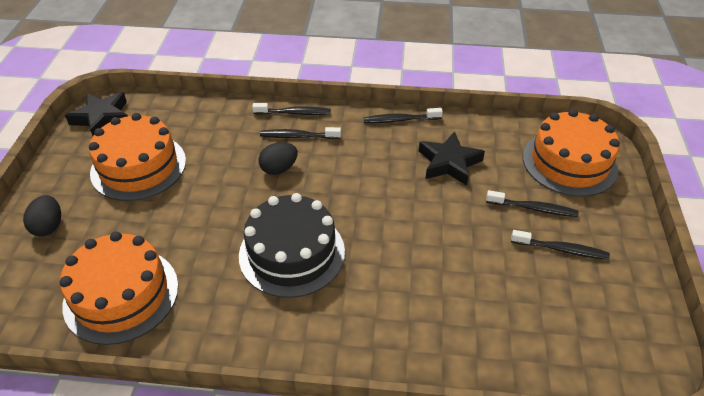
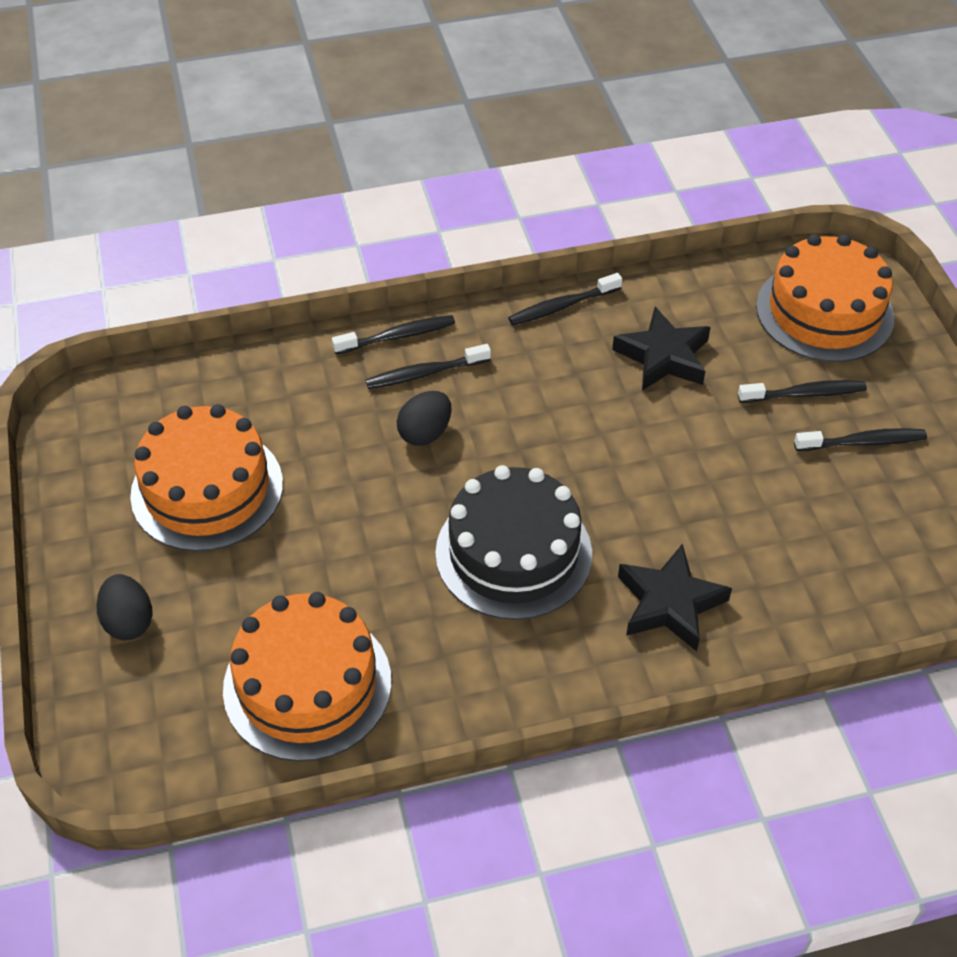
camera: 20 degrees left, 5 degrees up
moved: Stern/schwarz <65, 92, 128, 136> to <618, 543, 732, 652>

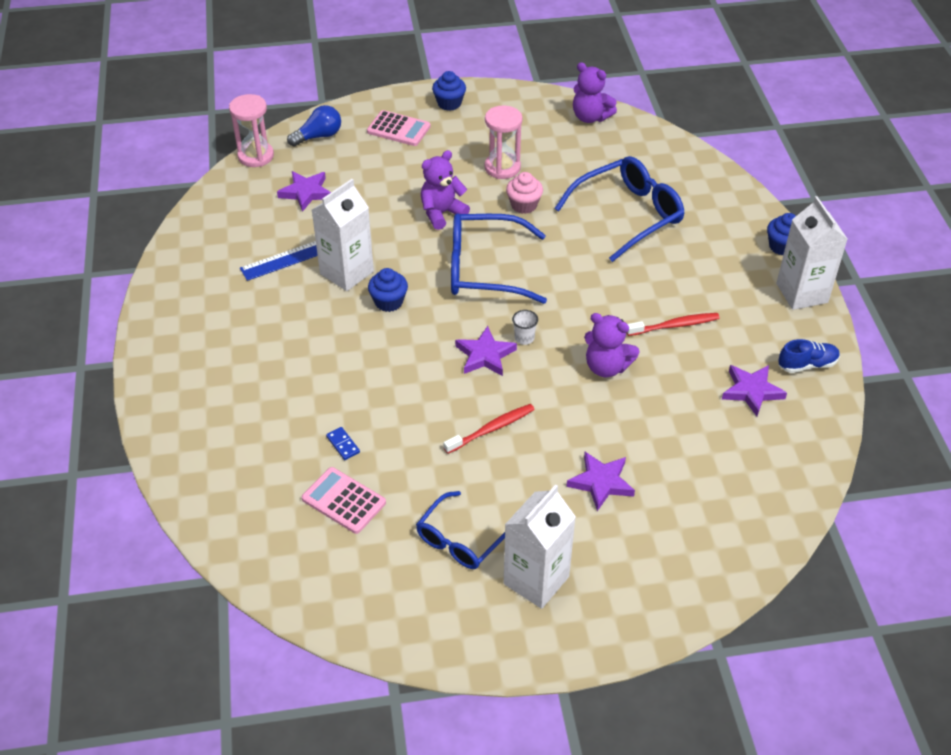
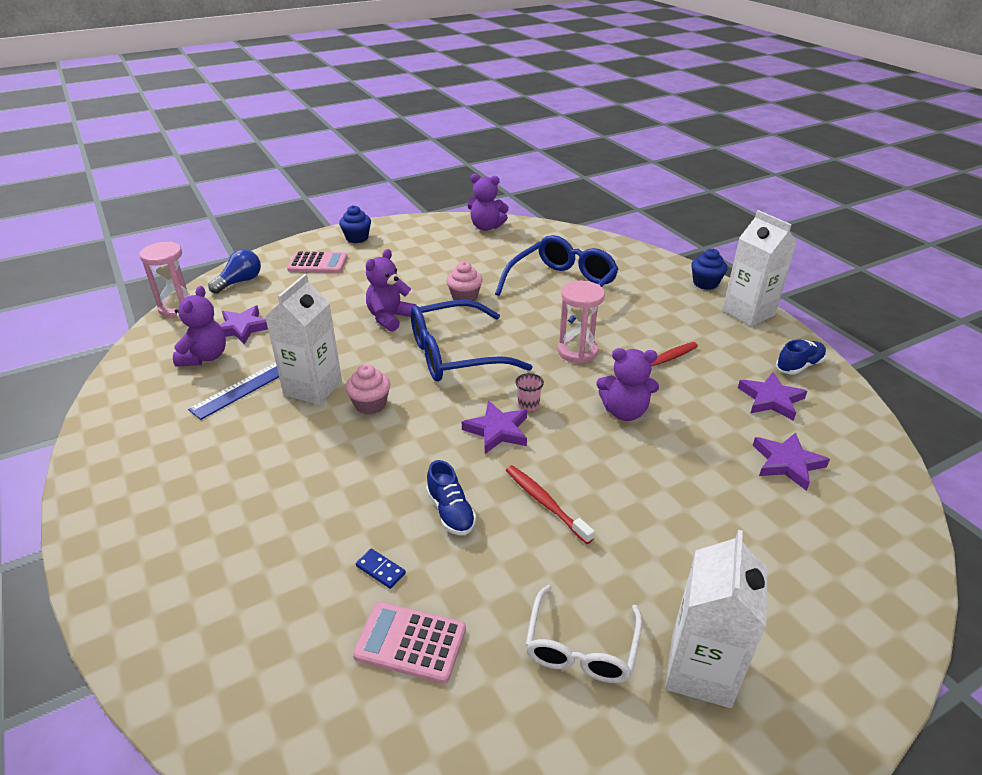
camera: 20 degrees left, 10 degrees down
added: Teddybär/lila <173, 286, 226, 367>; Schuh/blau <426, 460, 476, 535>
moved: Sanduhr/rosa <485, 105, 522, 179> to <558, 281, 605, 364>; Stern/lila <566, 452, 635, 511> to <753, 432, 830, 491>
recoloured: Muffin/blau <368, 268, 408, 312> to Muffin/rosa <346, 364, 390, 415>; Becher/weiß <512, 310, 538, 345> to Becher/rosa <515, 373, 544, 411>; Brille/blau <416, 491, 505, 569> to Brille/weiß <525, 585, 642, 683>
turned: Zahnbürste/rot <444, 404, 535, 454> = <506, 465, 595, 544> 75 degrees counterclockwise

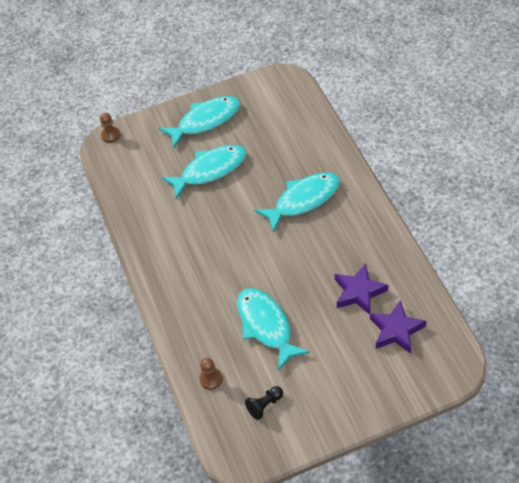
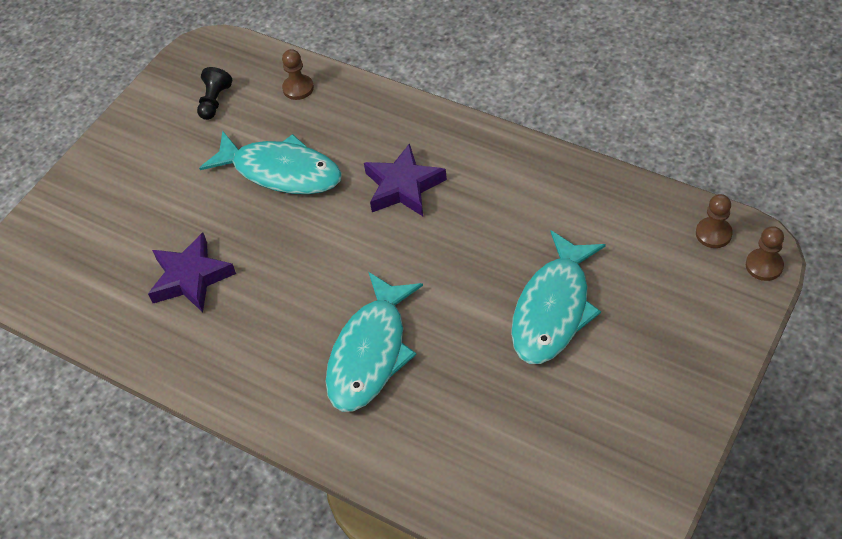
camera: 140 degrees right, 0 degrees up
removed: Fisch/türkis <159, 96, 240, 148>
added: Bauer/braun <696, 194, 733, 248>
moved: Stern/lila <370, 300, 426, 354> to <364, 143, 447, 216>

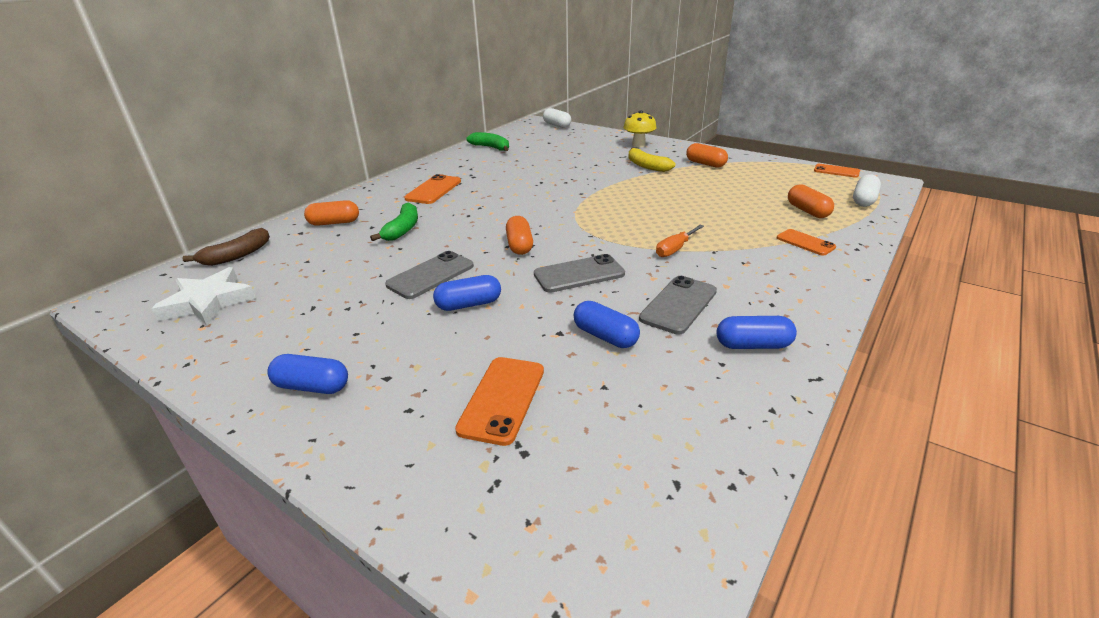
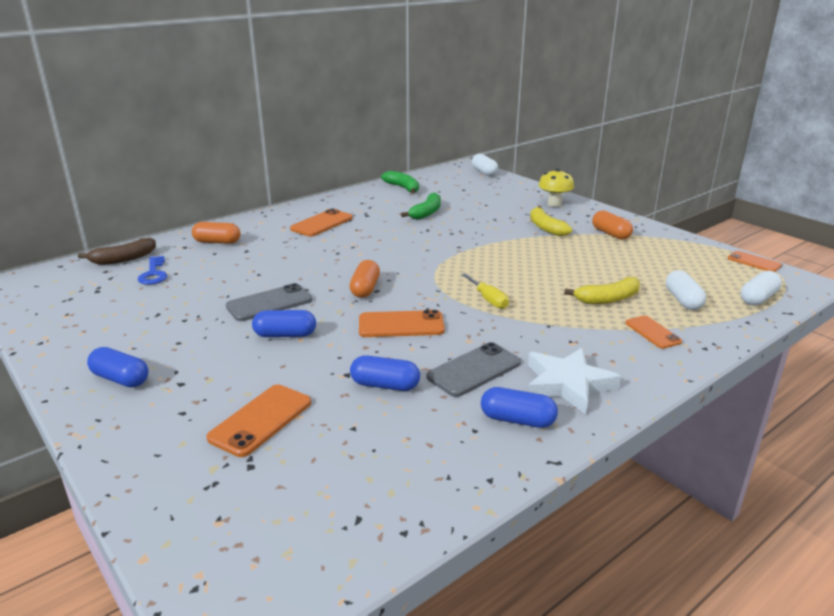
camera: 15 degrees right, 5 degrees down
removed: Schraubenzieher/orange <656, 225, 704, 257>
added: Schlüssel/blau <138, 256, 167, 285>; Schraubenzieher/gelb <461, 273, 509, 309>; Banane/gelb <564, 277, 640, 304>
moved: Banane/grün <370, 203, 418, 241> to <401, 193, 441, 220>; Stern/weiß <151, 267, 256, 326> to <527, 348, 621, 414>
recoloured: Handy/grau <534, 254, 625, 293> to Handy/orange <359, 310, 445, 337>; Kapsel/orange <788, 184, 834, 218> to Kapsel/weiß <666, 270, 706, 310>
turned: Kapsel/blau <574, 301, 640, 348> = <350, 355, 420, 391> 45 degrees counterclockwise

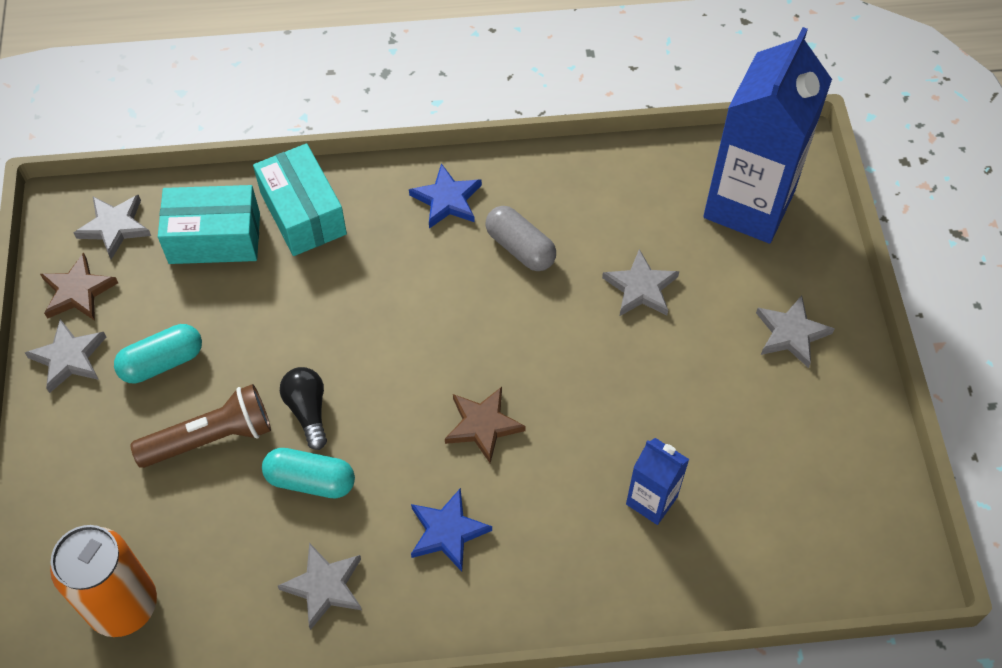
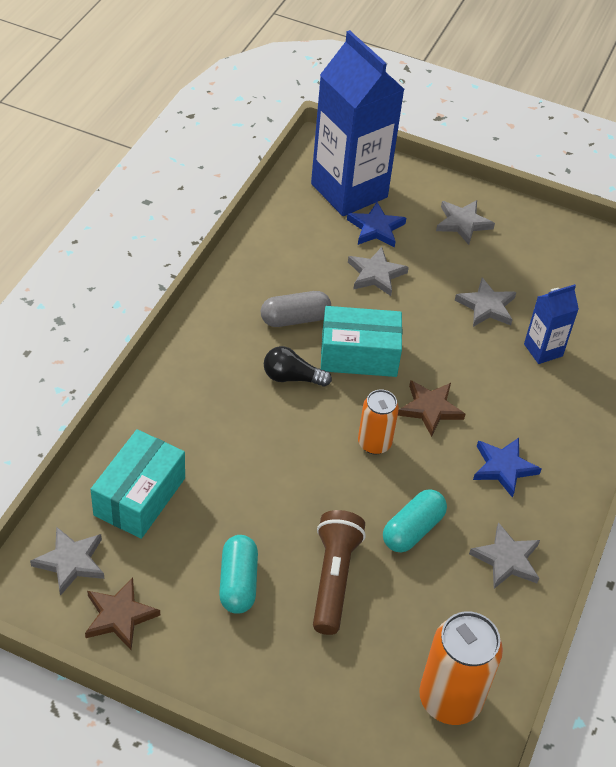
camera: 65 degrees left, 10 degrees down
added: Dose/orange <358, 389, 399, 455>
moved: Glühbirne/schwarz <280, 367, 327, 450> to <264, 346, 332, 387>; Schachtel/türkis <253, 143, 347, 256> to <321, 306, 402, 377>; Stern/blau <409, 163, 482, 229> to <347, 202, 406, 248>; Stern/grau <25, 319, 106, 393> to <455, 277, 516, 327>

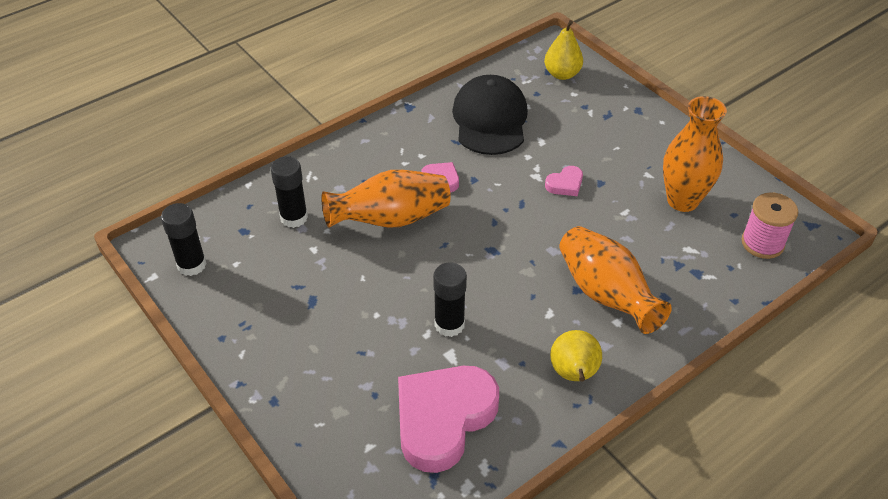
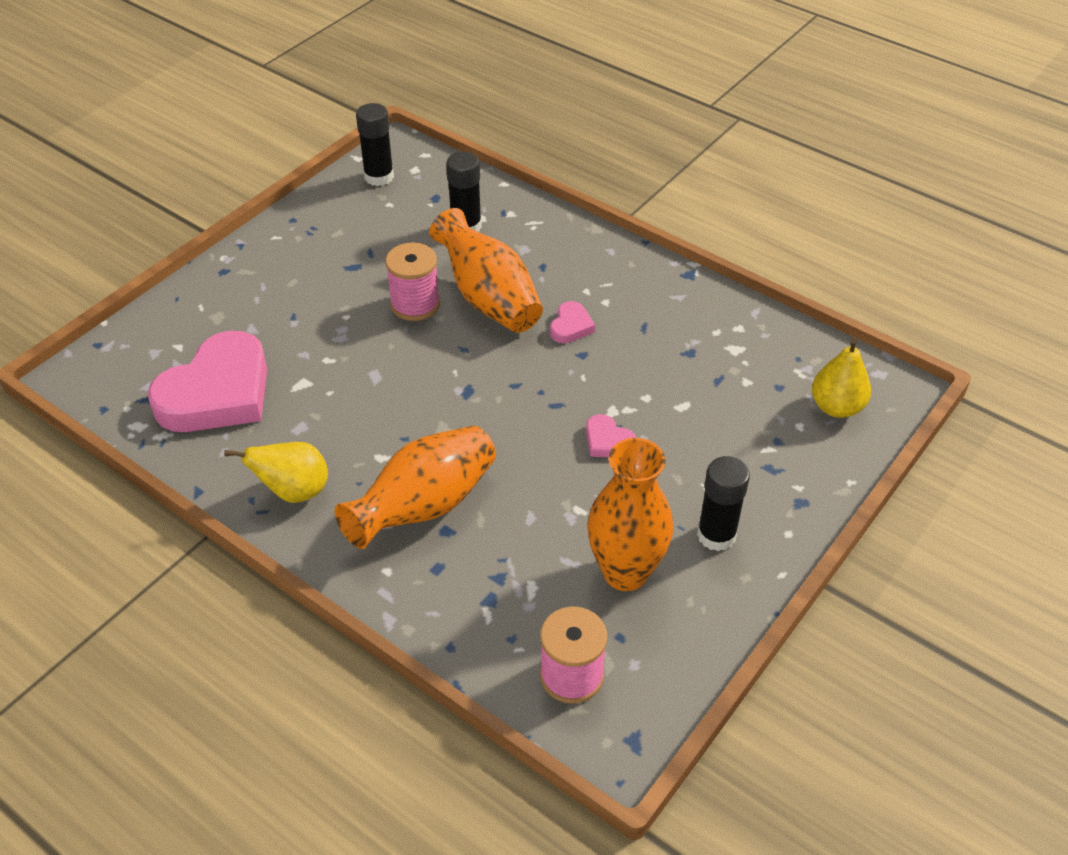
camera: 75 degrees right, 0 degrees up
removed: Kappe/schwarz <452, 75, 528, 155>
added: Garnrolle/rosa <385, 242, 440, 321>
moved: Klebestift/schwarz <433, 262, 467, 337> to <697, 456, 750, 551>
turned: Herz/rosa <398, 366, 499, 473> = <148, 331, 267, 432> 105 degrees clockwise

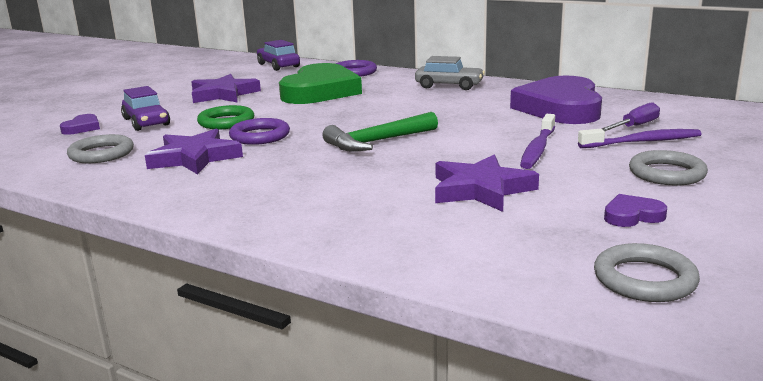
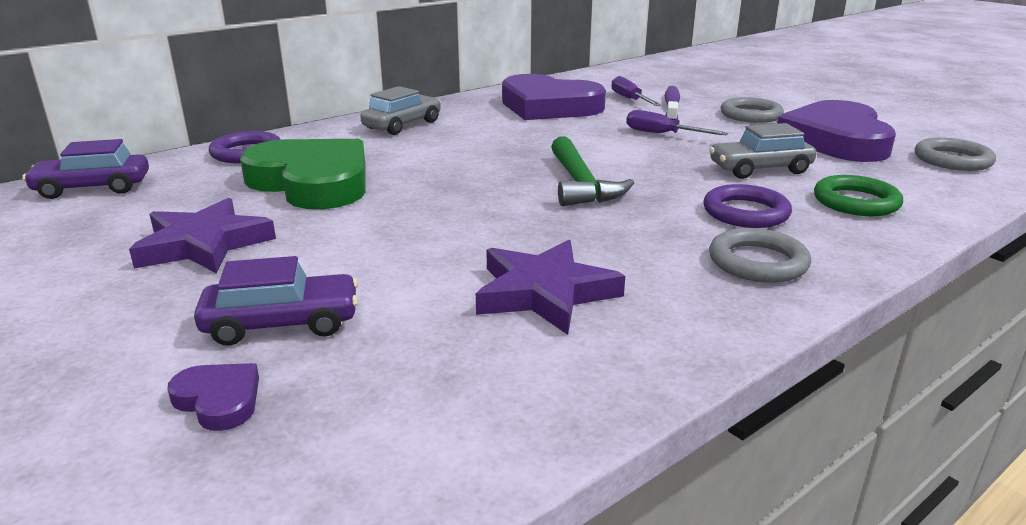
camera: 70 degrees left, 5 degrees up
moved: Ring/lila <229, 118, 290, 145> to <703, 184, 792, 228>; Ring/grau <67, 134, 134, 163> to <709, 228, 811, 283>; Ring/grün <197, 105, 254, 129> to <814, 175, 903, 216>
replaced: Zahnbürste/lila <520, 114, 555, 169> to Schraubenzieher/lila <626, 110, 729, 136>; Stern/lila <435, 155, 539, 212> to Auto/grau <709, 123, 816, 179>
resized: Herz/lila <604, 194, 667, 227> = <777, 100, 896, 162> x2.46

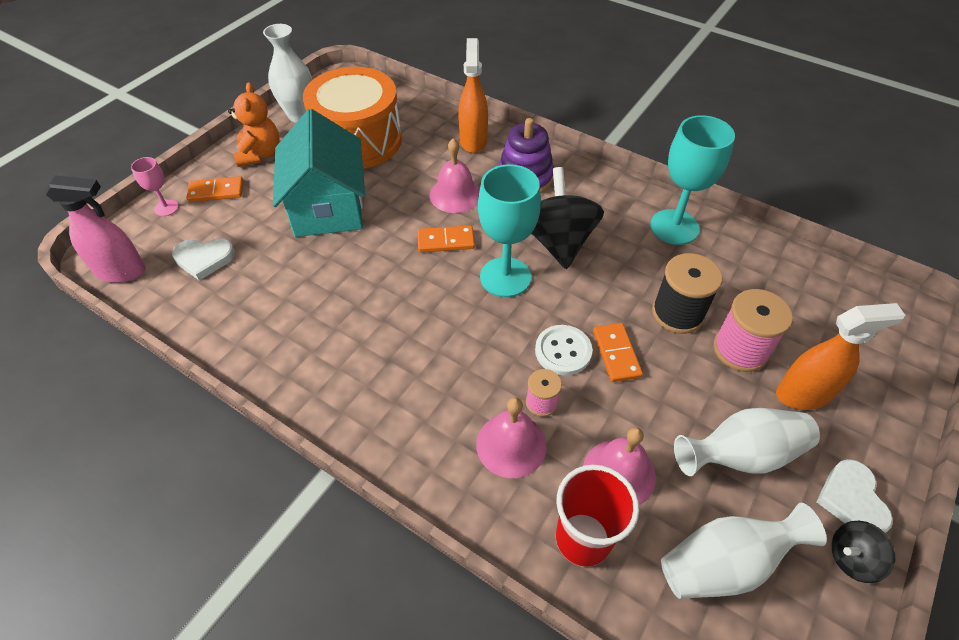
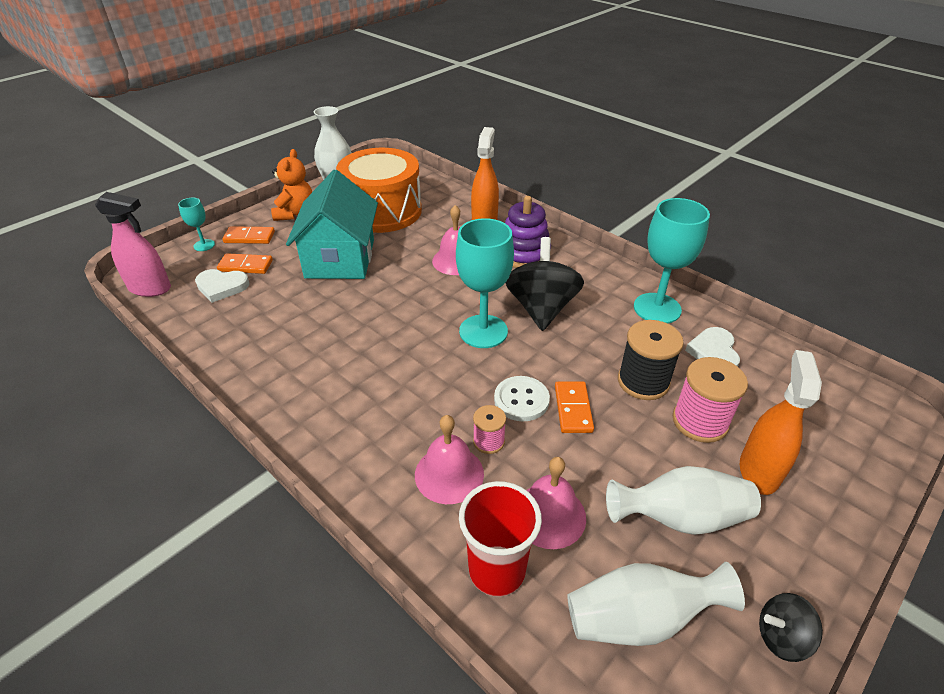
camera: 10 degrees right, 10 degrees down
moved: Dominostein/orange <417, 225, 475, 252> to <217, 253, 273, 274>; Herz/weiß <816, 459, 893, 533> to <685, 327, 740, 367>
recoloured: Kelch/rosa <131, 157, 179, 216> to Kelch/türkis <178, 198, 215, 251>
turned: Sprühflasche/orange <776, 303, 905, 410> = <740, 350, 822, 495> 75 degrees counterclockwise

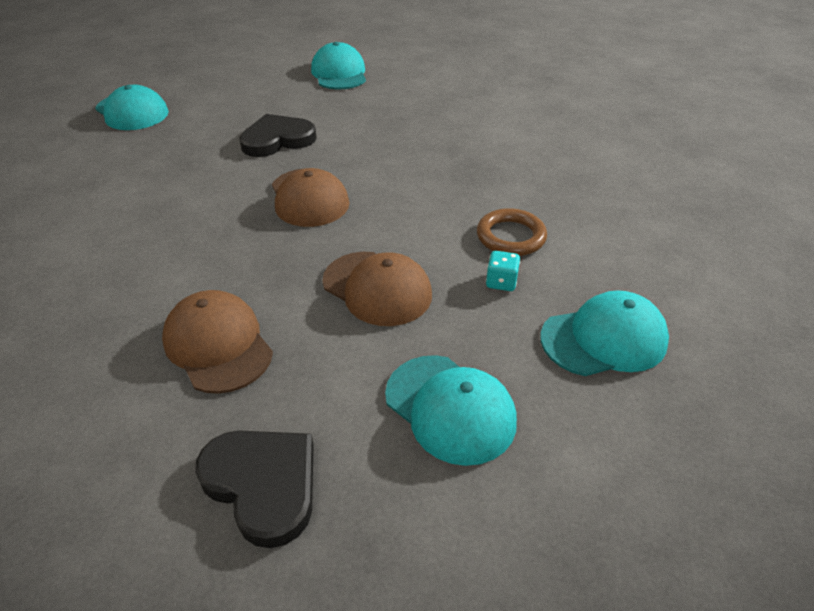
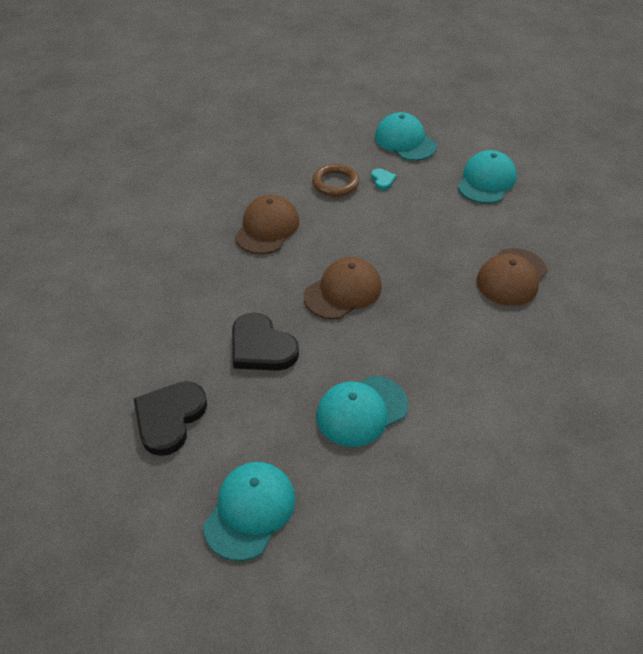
camera: 110 degrees left, 5 degrees up
moved: Herz/schwarz <195, 430, 314, 548> to <134, 381, 207, 456>; Kappe/braun <322, 252, 432, 326> to <235, 195, 299, 254>; Kappe/türkis <311, 42, 366, 89> to <316, 376, 408, 447>
replaced: Spielwürfel/türkis <486, 251, 520, 291> to Herz/türkis <371, 168, 397, 190>

